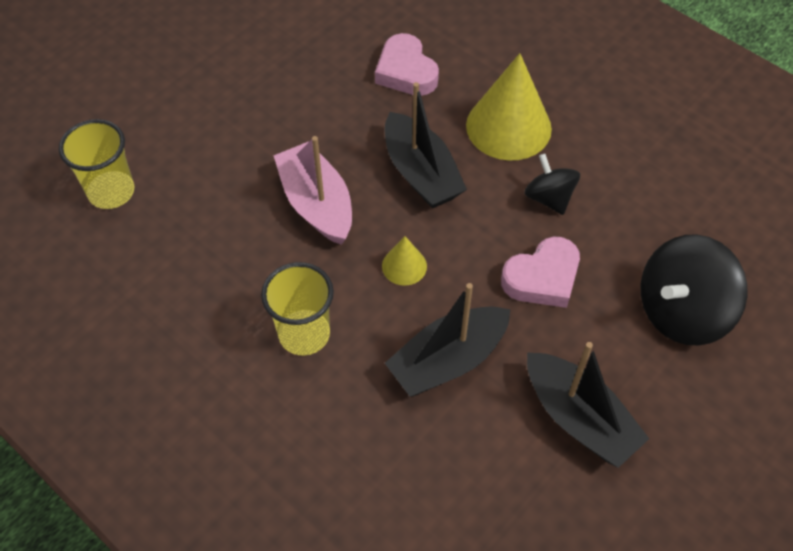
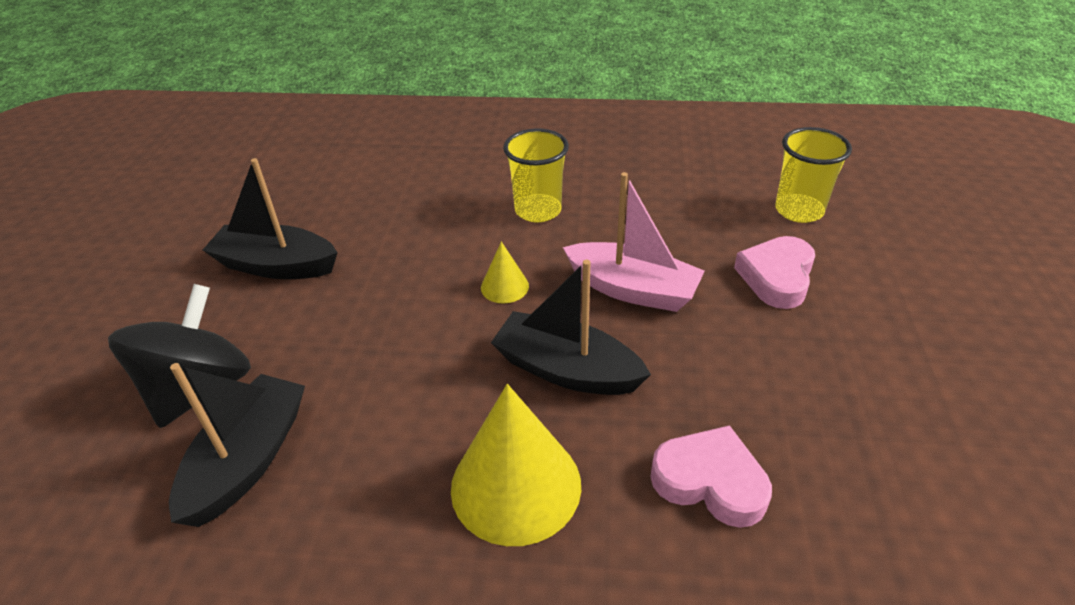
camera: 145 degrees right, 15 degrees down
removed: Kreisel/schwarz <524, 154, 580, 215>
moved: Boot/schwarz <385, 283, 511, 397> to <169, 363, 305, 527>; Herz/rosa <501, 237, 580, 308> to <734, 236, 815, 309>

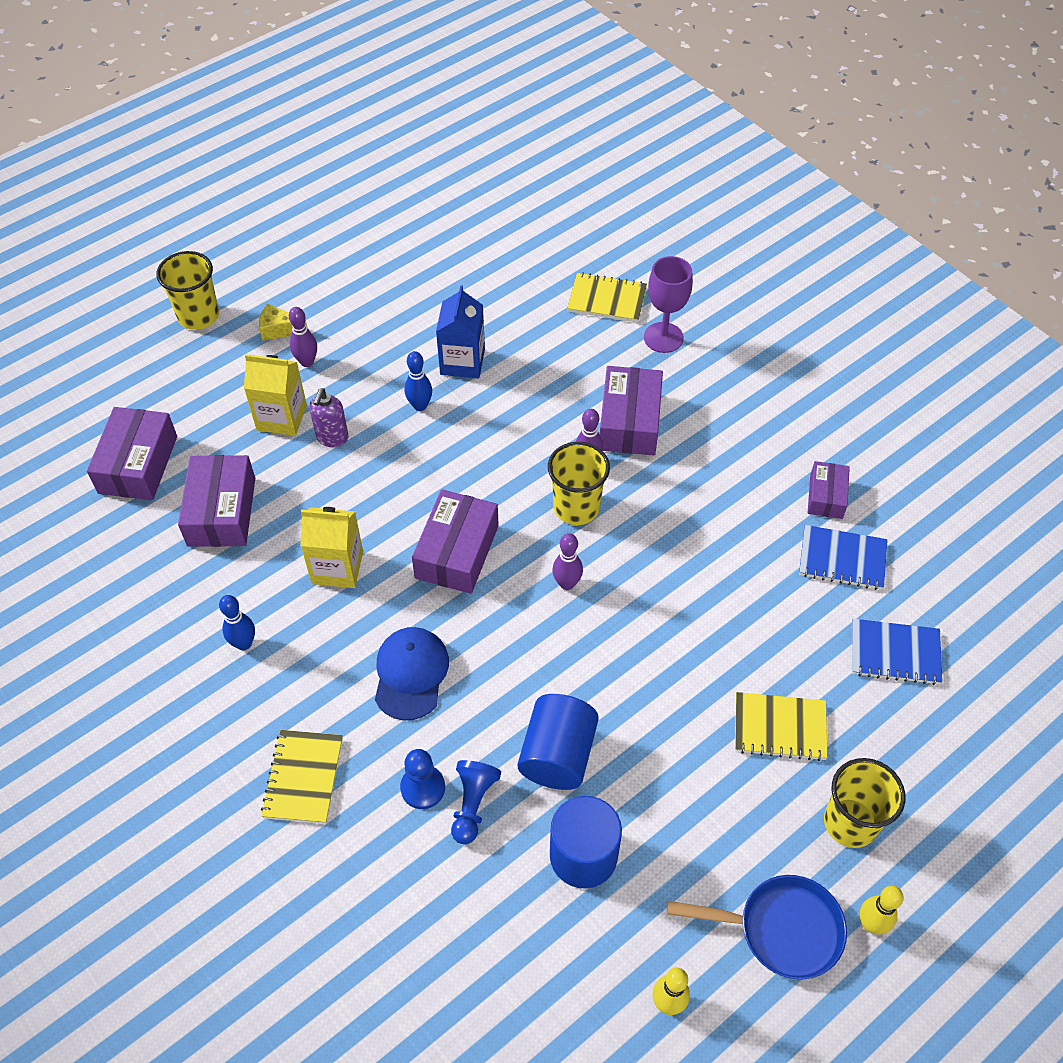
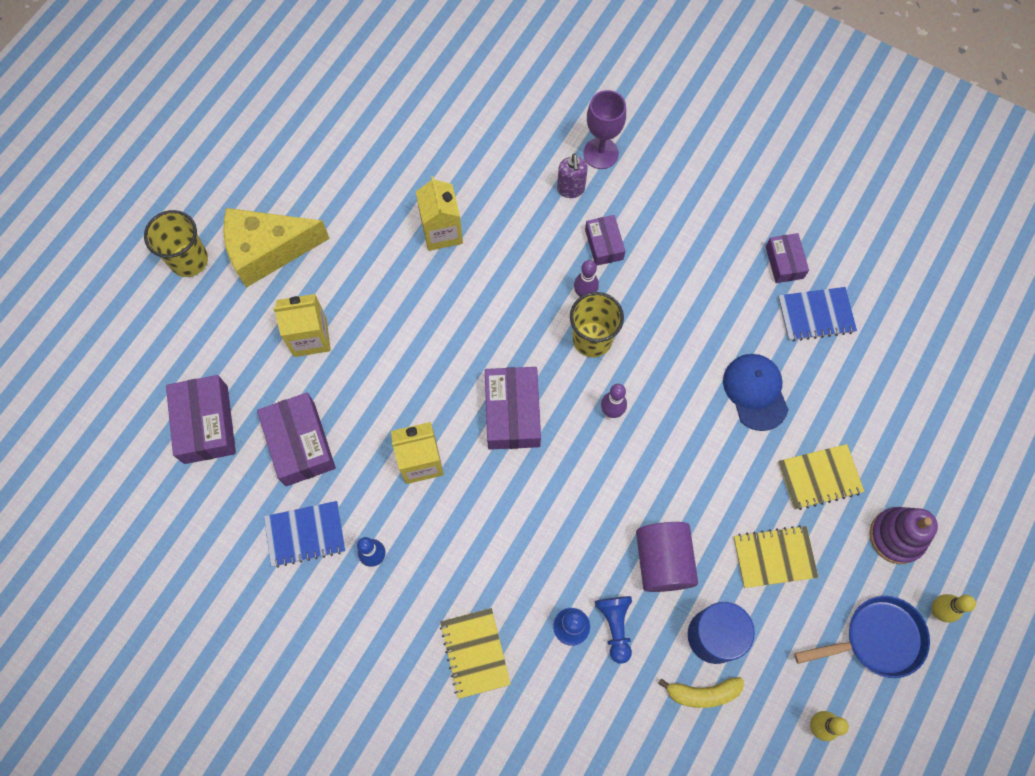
camera: 20 degrees left, 15 degrees up
removed: Bowlingkegel/lila <289, 307, 317, 367>; Bowlingkegel/blau <405, 351, 432, 411>
added: Banane/gelb <658, 677, 744, 708>
moved: Notizbuch/blau <852, 619, 943, 685> to <264, 501, 345, 568>; Seifenspender/lila <309, 388, 349, 447> to <557, 154, 588, 198>; Kappe/blau <375, 627, 449, 720> to <723, 354, 789, 431>; Notizbuch/gelb <567, 272, 647, 323> to <734, 525, 819, 588>
replaced: Becher/gelb <824, 758, 906, 848> to Stapelspielzeug/lila <870, 507, 938, 564>
recoloured: Getränkekarton/blau <436, 285, 485, 378> to Getränkekarton/gelb <416, 176, 463, 251>; Vollzylinder/blau <518, 694, 599, 790> to Vollzylinder/lila <636, 522, 698, 592>
resized: Käse/gelb <259, 304, 307, 341> = <224, 208, 330, 288> x2.27; Schachtel/lila <600, 366, 663, 456> = <585, 215, 625, 266> x0.60

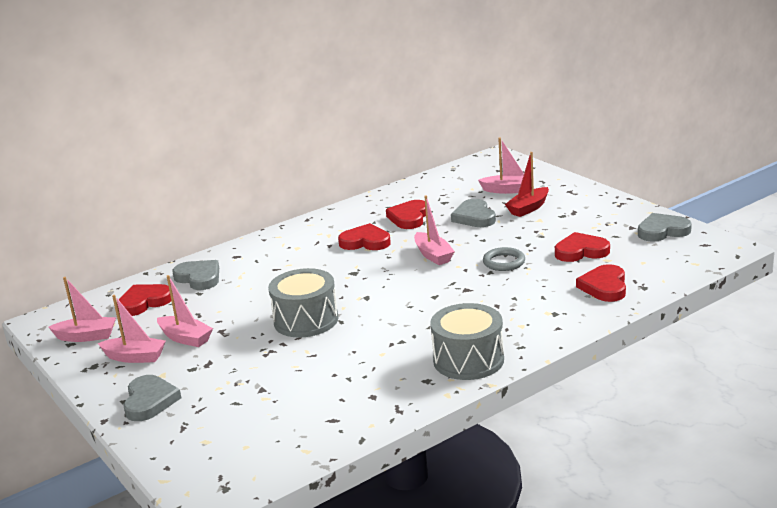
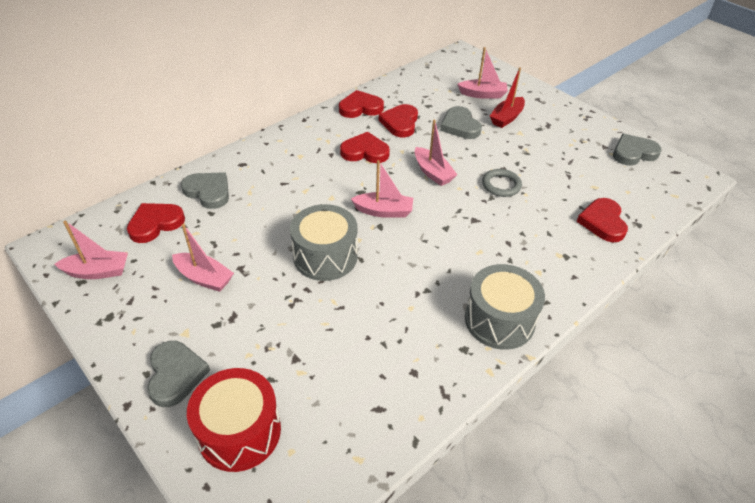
camera: 10 degrees left, 20 degrees up
added: Trommel/rot <187, 368, 281, 472>
moved: Herz/rot <555, 232, 610, 262> to <339, 90, 384, 118>; Boot/rosa <98, 295, 166, 363> to <351, 160, 413, 218>

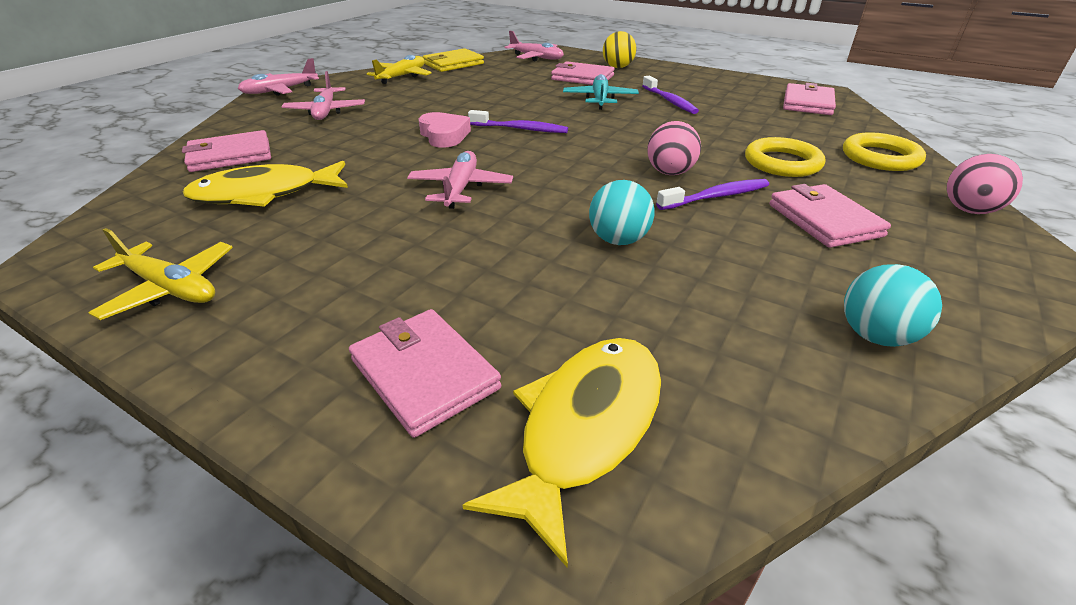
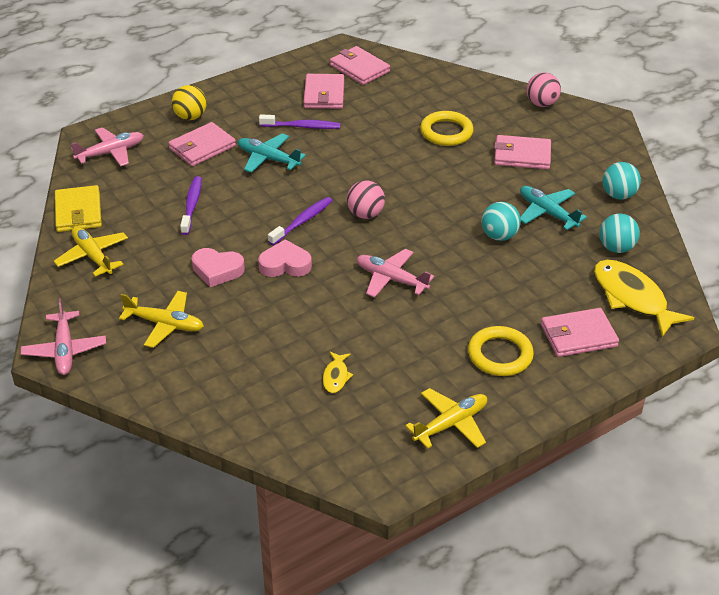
camera: 65 degrees left, 5 degrees up
added: Herz/rosa <192, 248, 245, 287>; Flugzeug/türkis <520, 186, 587, 230>; Ball/türkis <599, 214, 640, 253>
moved: Zahnbürste/lila <656, 179, 769, 210> to <180, 176, 202, 235>; Geldbörse/rosa <182, 130, 271, 172> to <304, 74, 344, 109>; Ball/rosa <647, 121, 701, 175> to <347, 181, 385, 219>; Ring/gelb <843, 132, 926, 171> to <468, 326, 534, 376>
recoloured: Flugzeug/rosa <281, 71, 365, 120> to Flugzeug/gelb <119, 291, 204, 348>
resized: Fisch/gelb <183, 161, 348, 207> = <323, 352, 353, 393> x0.47

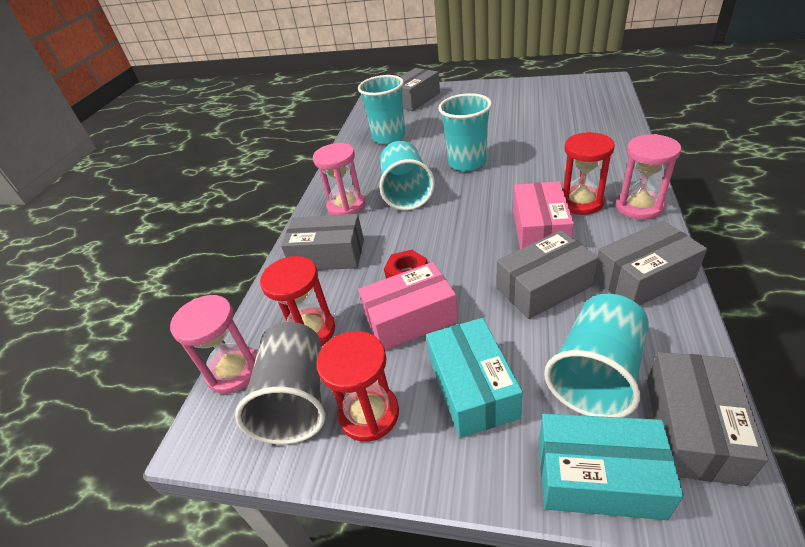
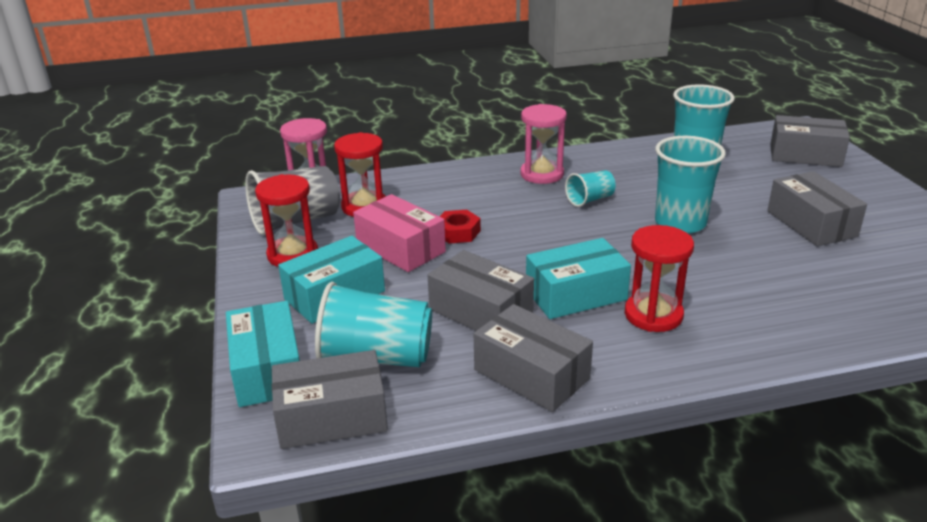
camera: 60 degrees right, 10 degrees down
removed: Sanduhr/rosa <616, 134, 681, 220>
moved: Schachtel/grau <281, 214, 364, 270> to <767, 171, 867, 246>
recoloured: Schachtel/rosa <513, 181, 574, 249> to Schachtel/türkis <526, 238, 631, 319>
resized: Becher/türkis <379, 141, 435, 210> = <565, 170, 616, 207> x0.55

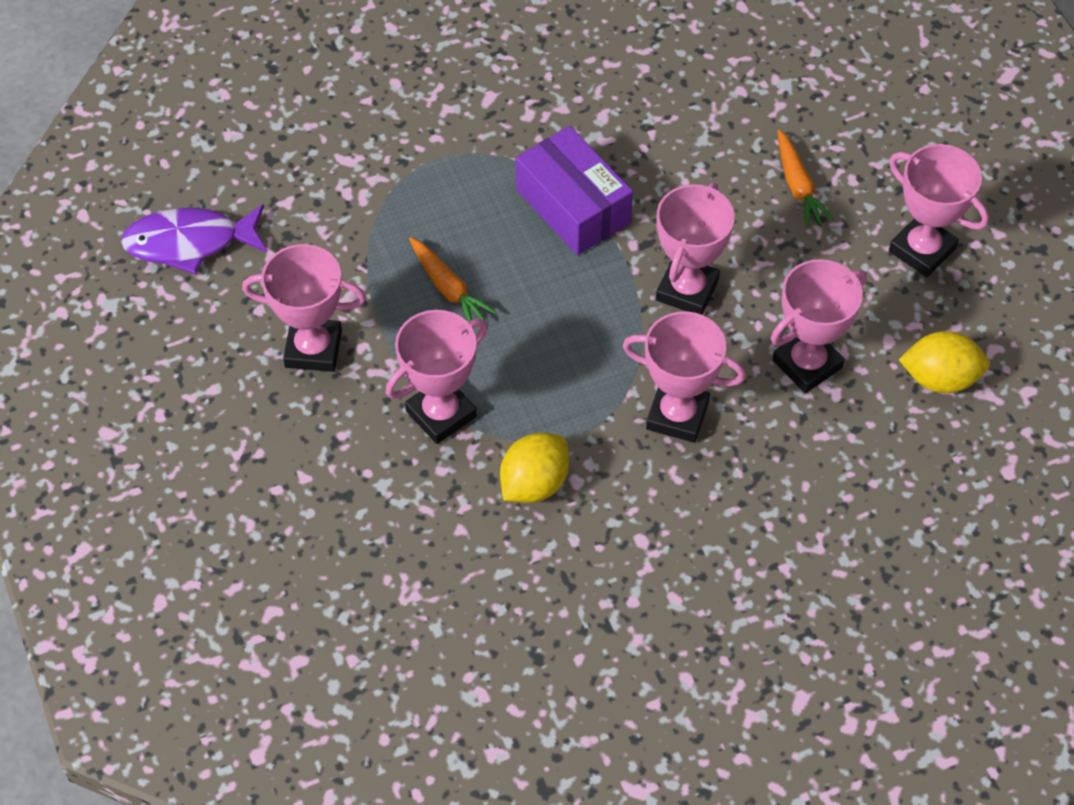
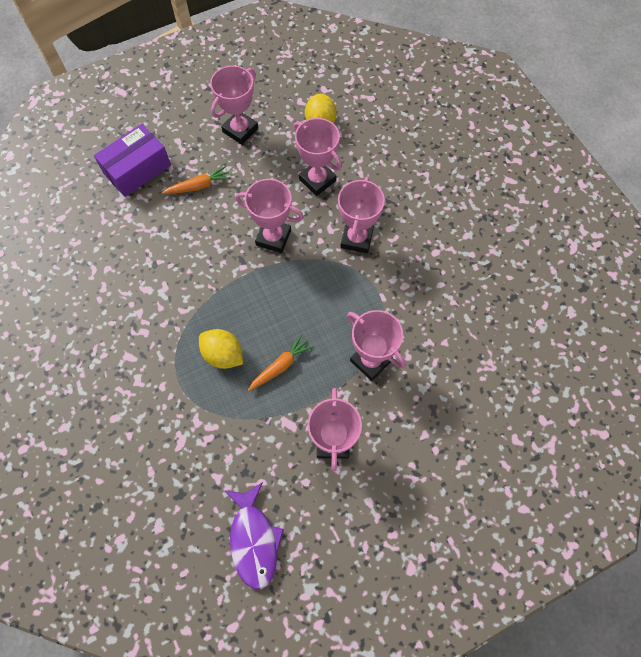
camera: 95 degrees left, 10 degrees up
moved: Schachtel/lila <516, 126, 633, 255> to <94, 124, 171, 197>; Zitrone/gelb <500, 433, 569, 503> to <199, 329, 243, 369>

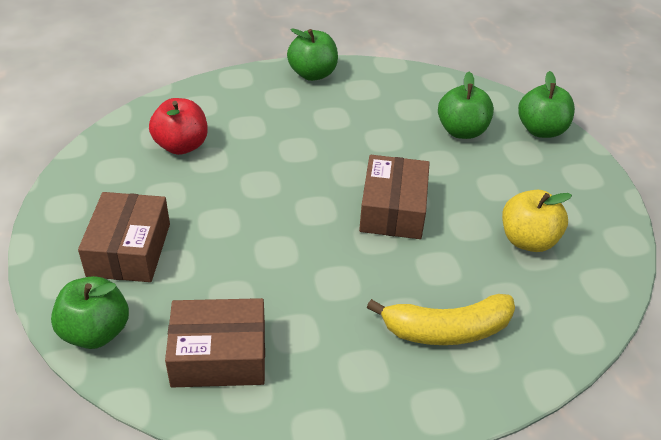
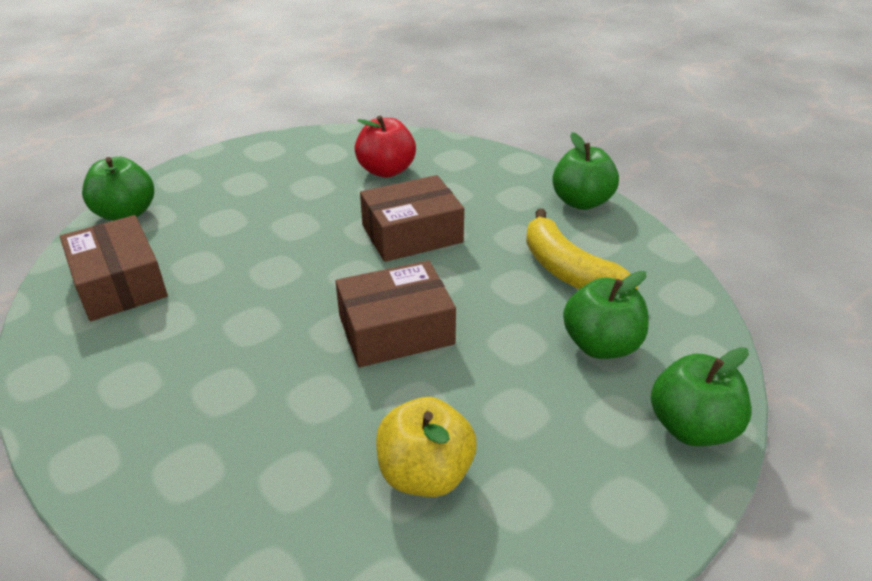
camera: 65 degrees right, 5 degrees down
moved: Schachtel/braun <78, 192, 170, 282> to <360, 175, 464, 262>; Banane/gelb <367, 294, 515, 345> to <526, 208, 638, 289>

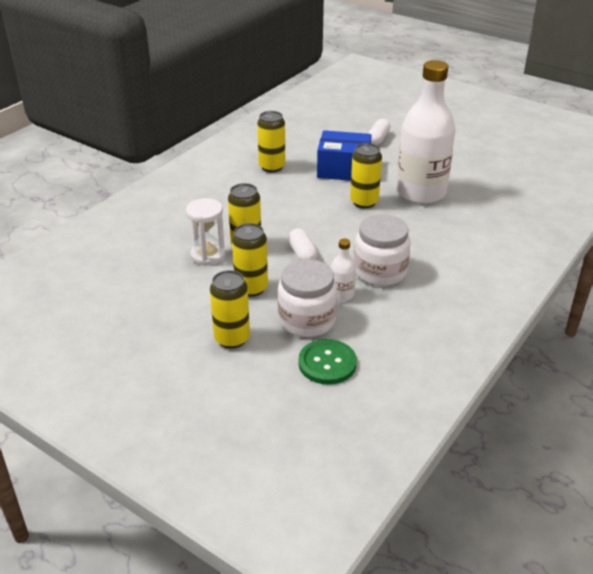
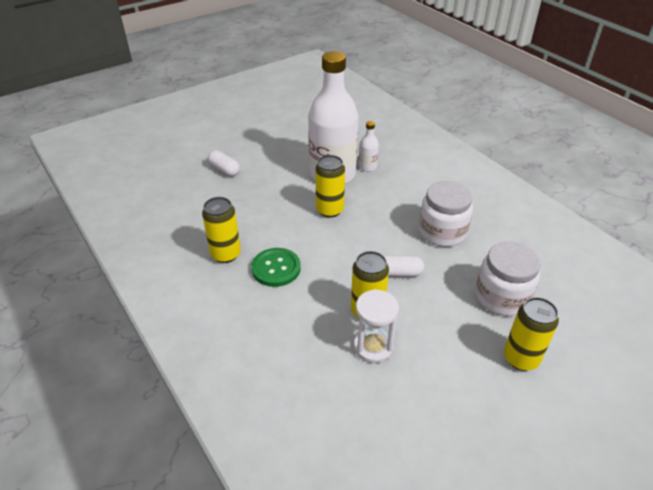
camera: 70 degrees left, 5 degrees up
removed: Dose/gelb <232, 223, 268, 297>; Schachtel/blau <317, 130, 372, 181>
moved: Knopf/grün <298, 339, 357, 385> to <251, 248, 301, 287>; Flasche/weiß <331, 239, 356, 301> to <359, 121, 379, 171>

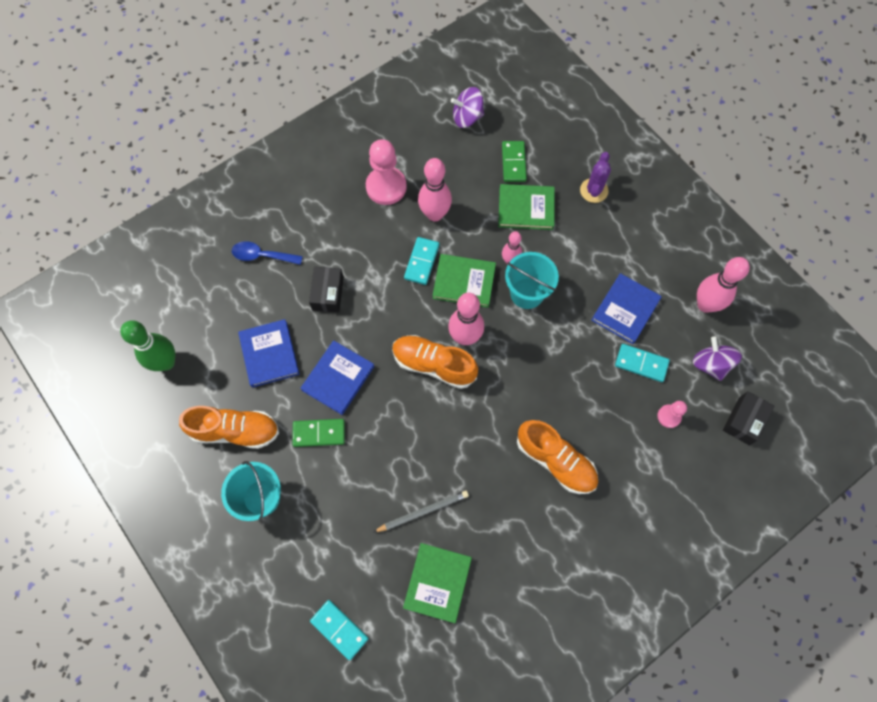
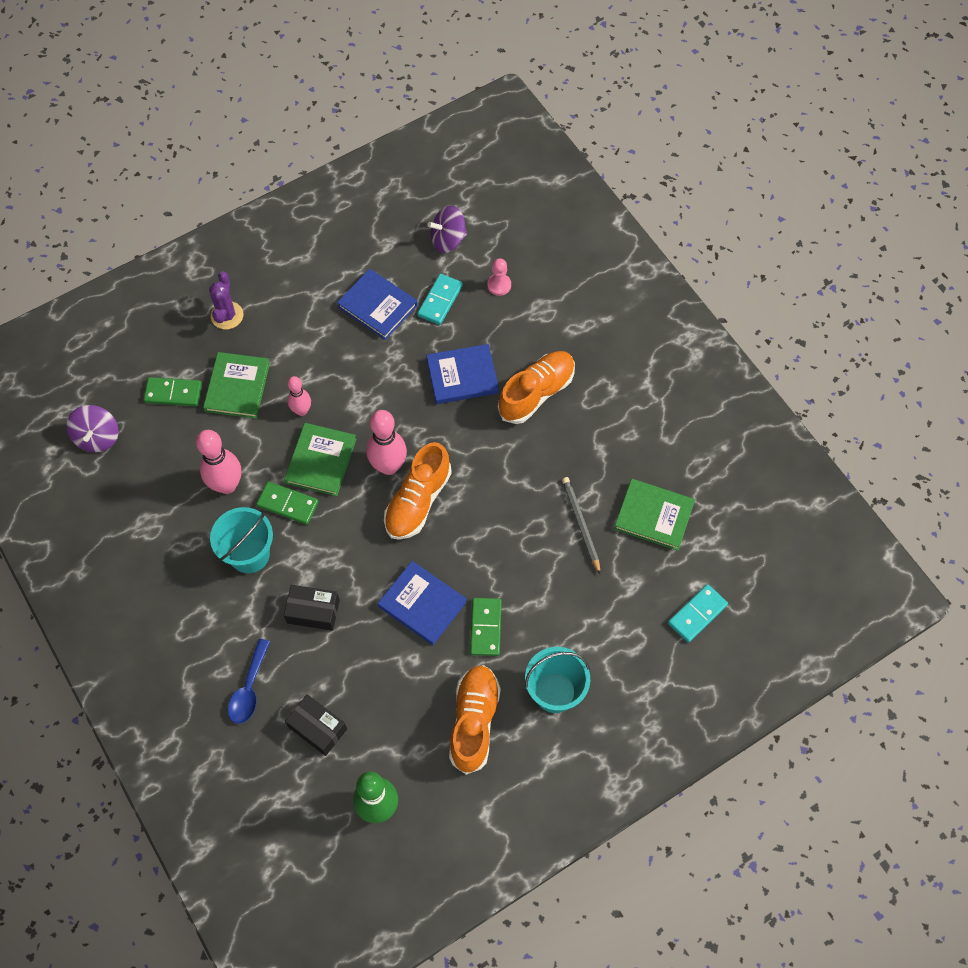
camera: 85 degrees left, 5 degrees down
removed: Bauer/rosa <366, 139, 407, 205>; Bowlingkegel/rosa <697, 257, 750, 313>
moved: Eimer/türkis <505, 252, 559, 309> to <210, 507, 273, 573>; Schachtel/schwarz <723, 391, 774, 445> to <285, 694, 347, 756>; Buch/blau <238, 319, 299, 388> to <426, 344, 499, 404>
recoloured: Dominostein/türkis <404, 237, 440, 285> to Dominostein/grün <256, 481, 319, 525>
turned: Kaktus/lila <580, 152, 611, 203> = <209, 272, 244, 329> 75 degrees clockwise

